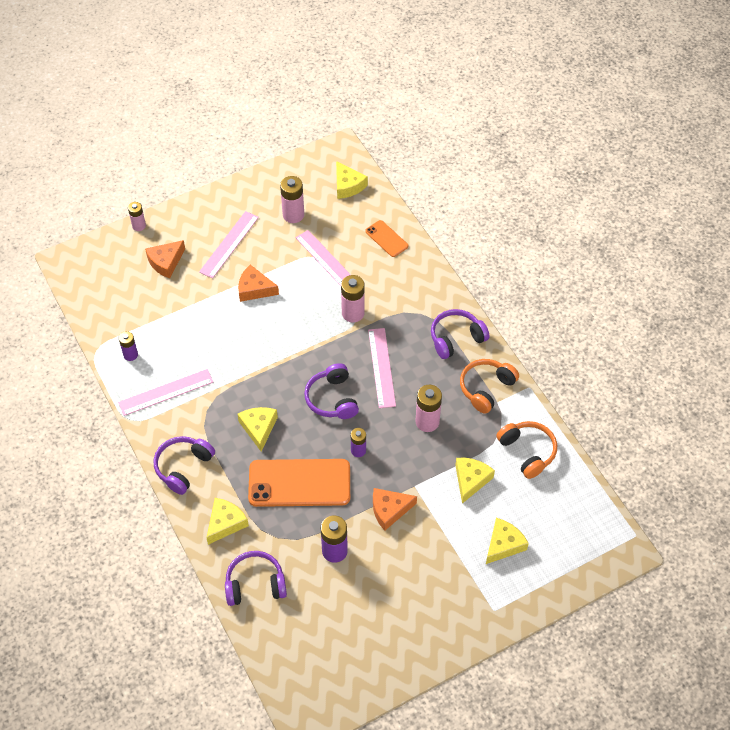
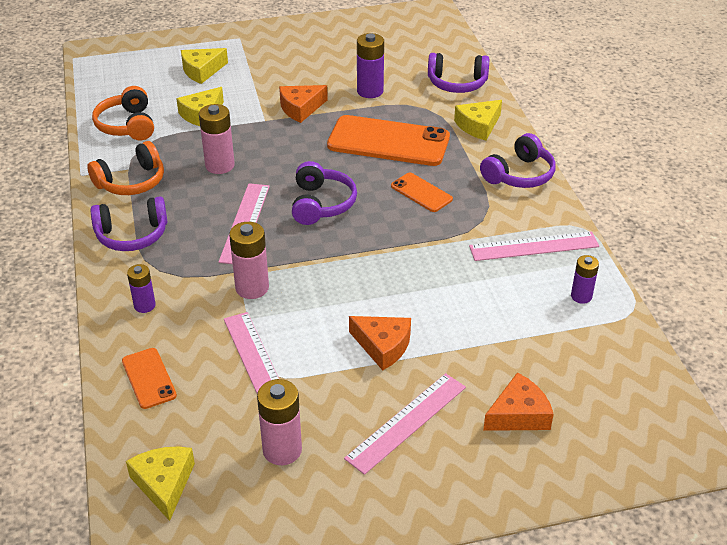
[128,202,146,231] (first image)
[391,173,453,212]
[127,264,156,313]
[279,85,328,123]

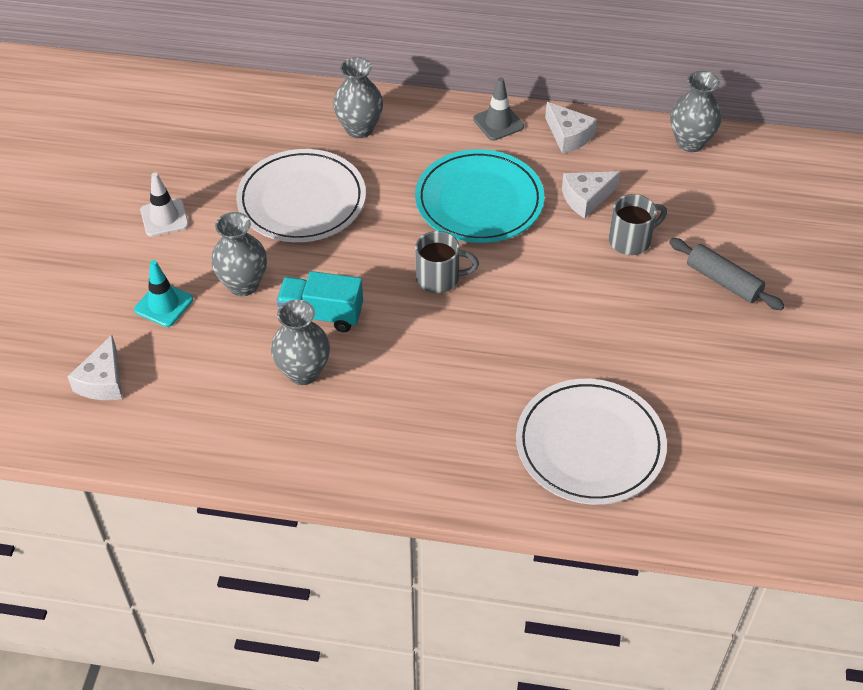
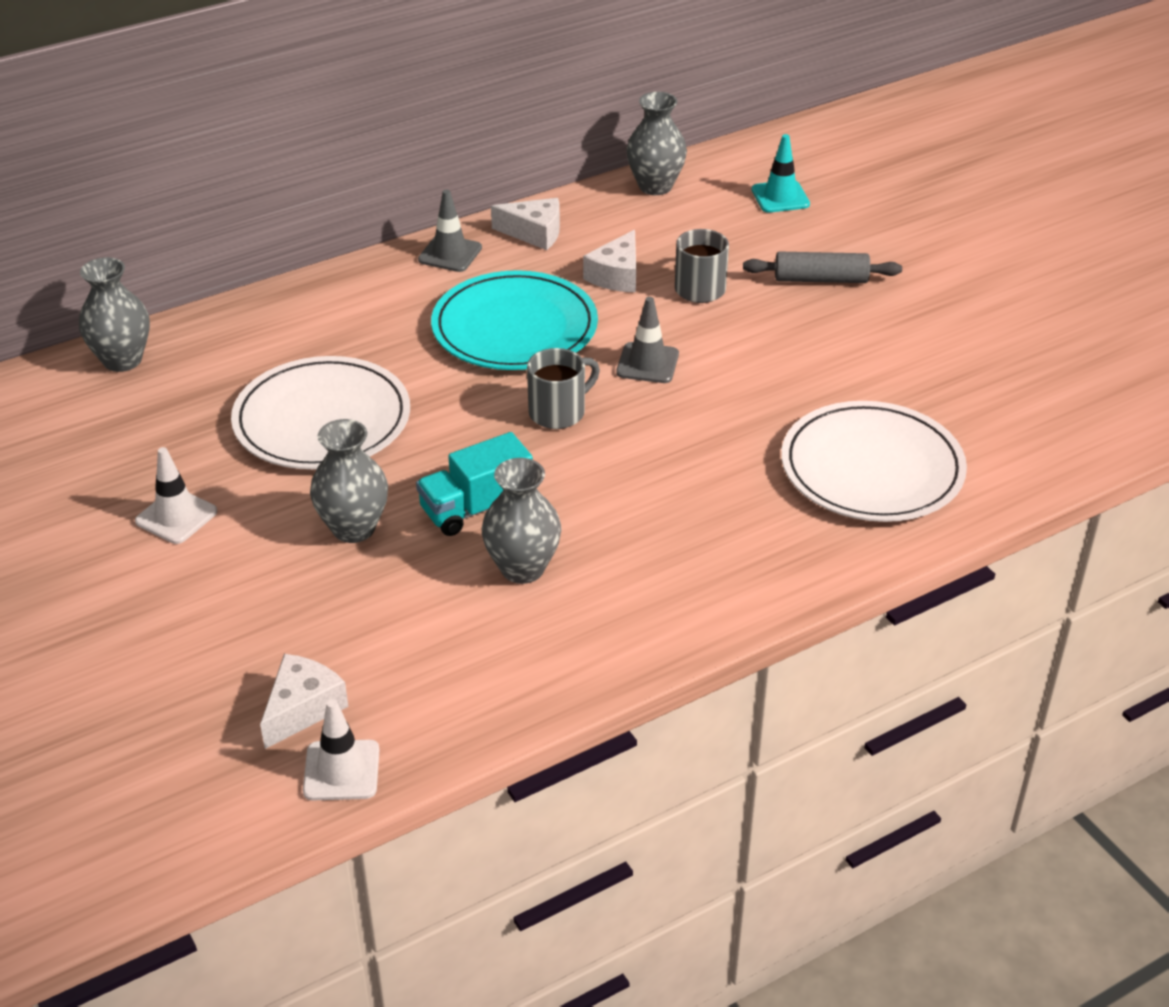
[260,654,348,749]
[752,134,810,213]
[79,257,150,372]
[303,699,379,800]
[616,297,679,383]

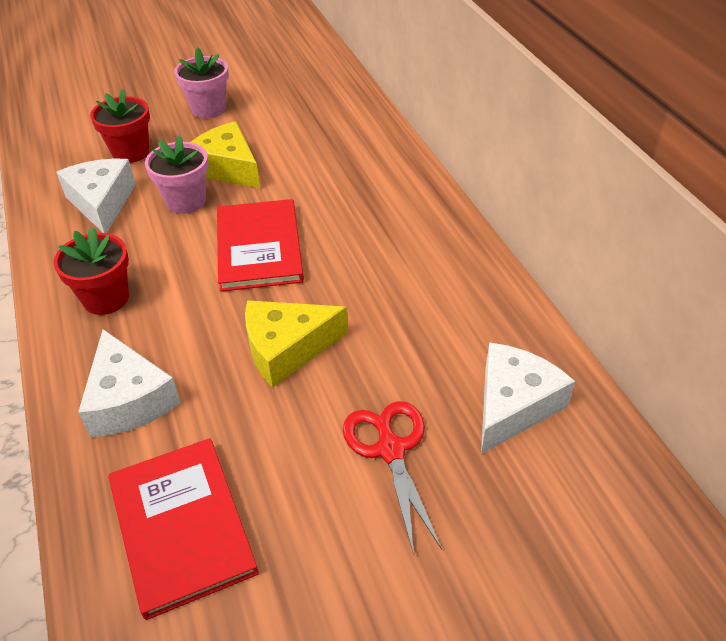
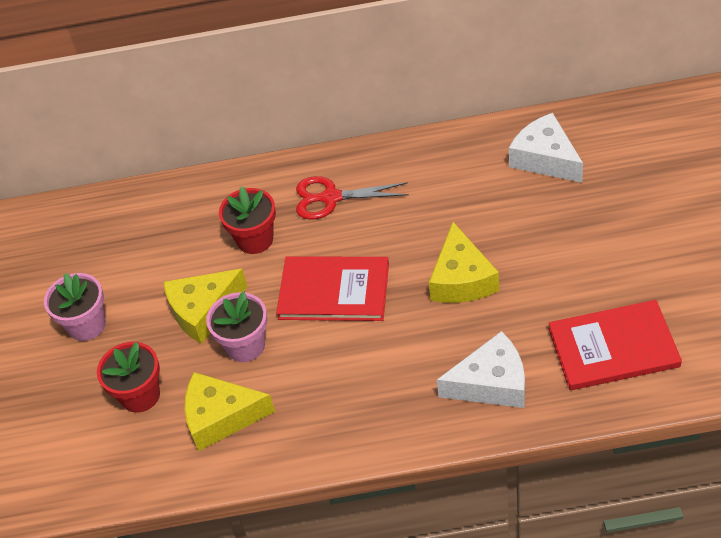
[219,186,276,254]
[185,372,275,451]
[296,176,409,219]

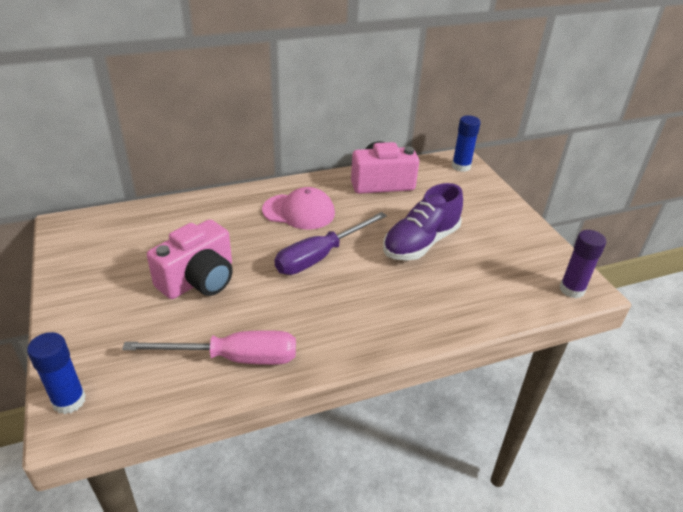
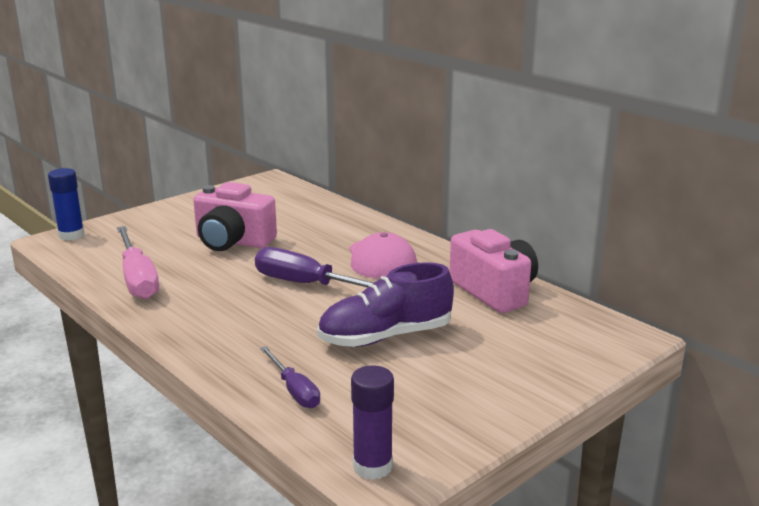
[317,262,454,347]
[452,115,481,172] (first image)
[260,346,320,408]

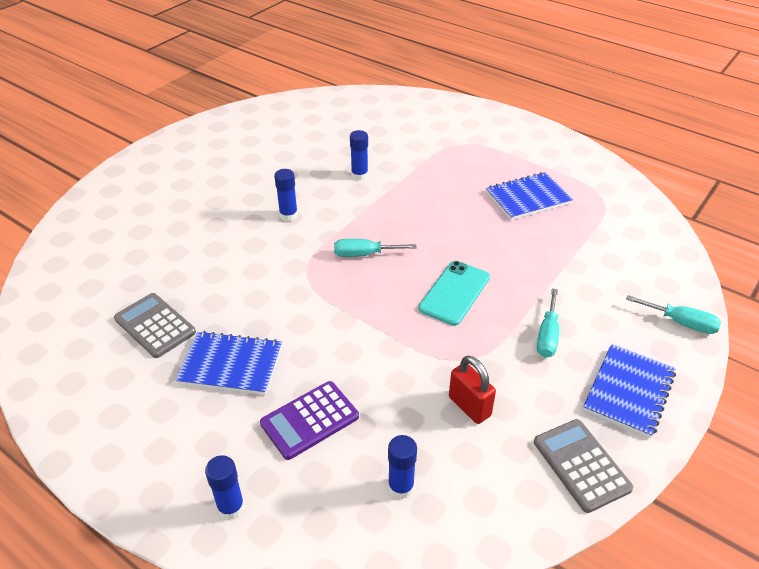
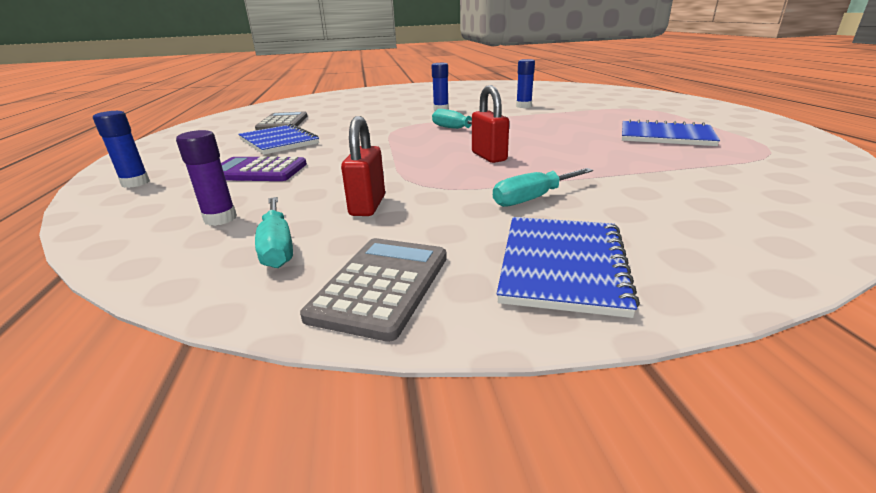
[176,130,237,226]
[472,85,509,163]
[497,217,640,318]
[255,197,293,268]

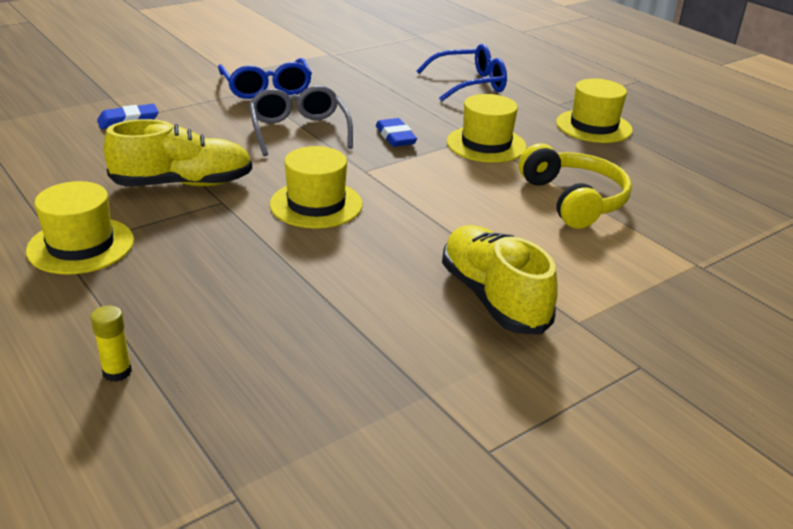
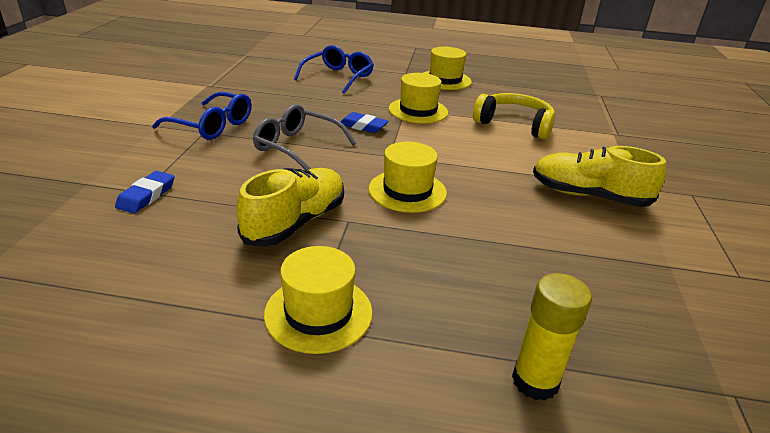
[512,273,592,401]

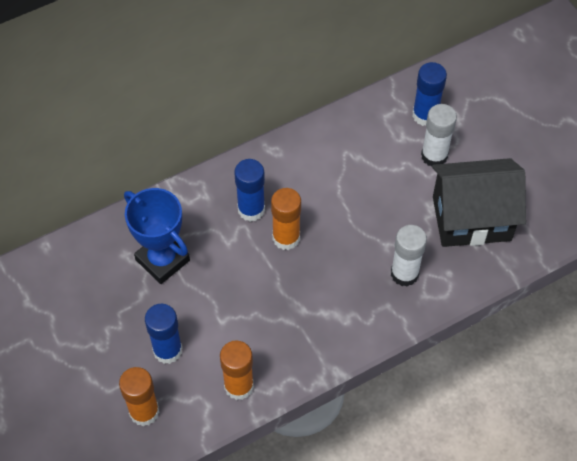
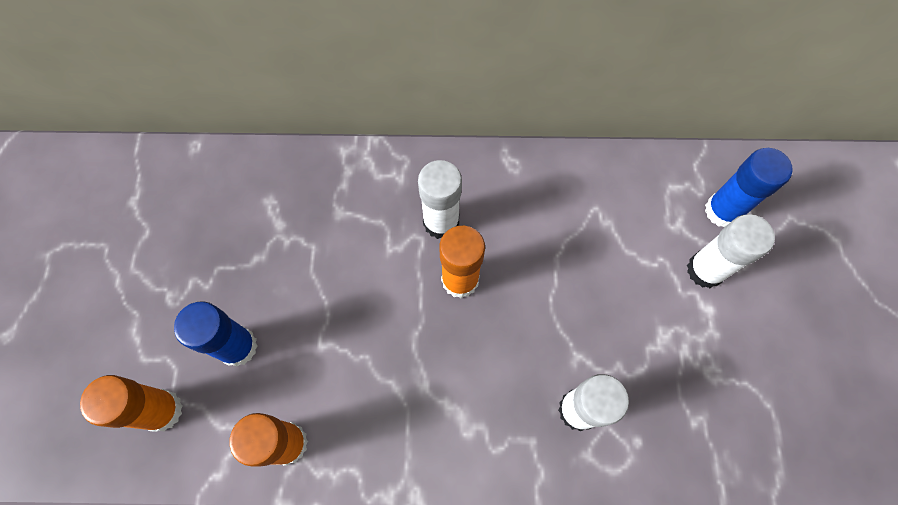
[124,188,190,284] (first image)
[418,160,462,239]
[432,158,526,247] (first image)

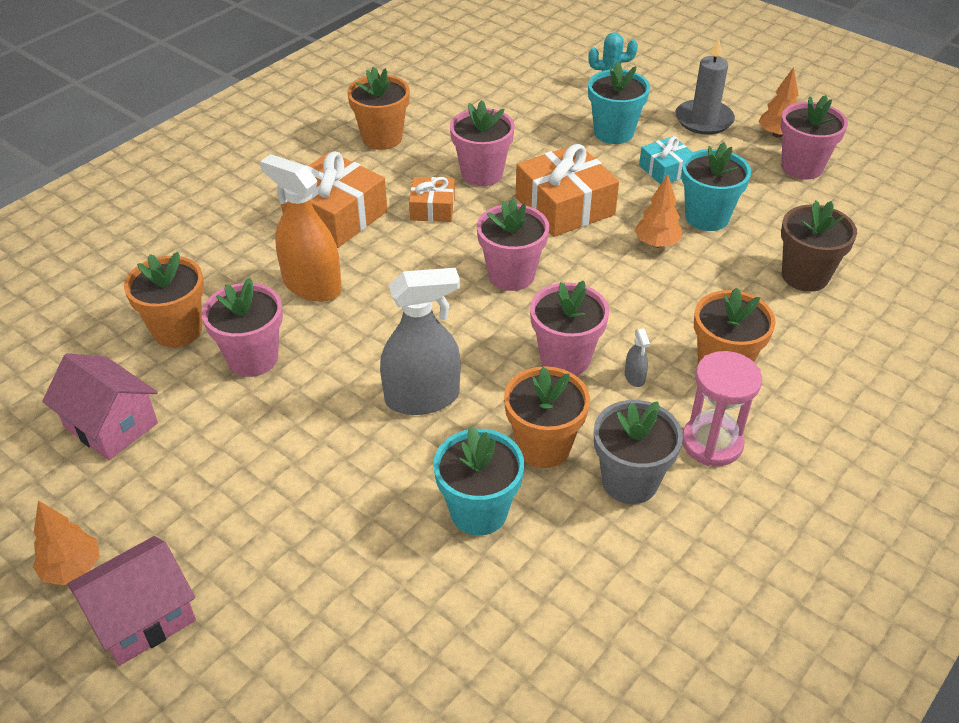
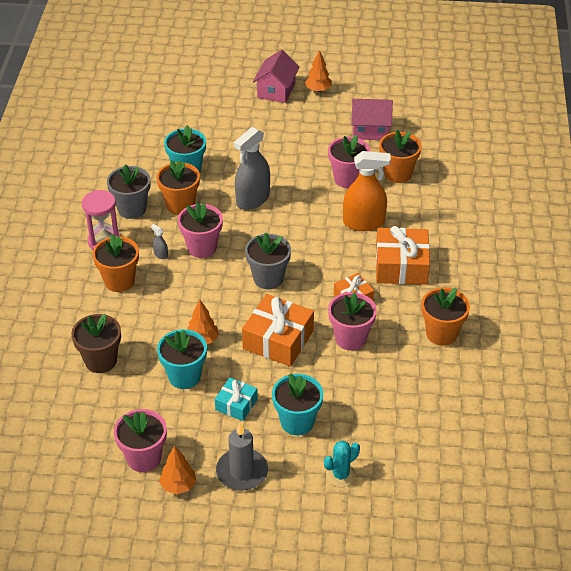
[245,233,291,289]

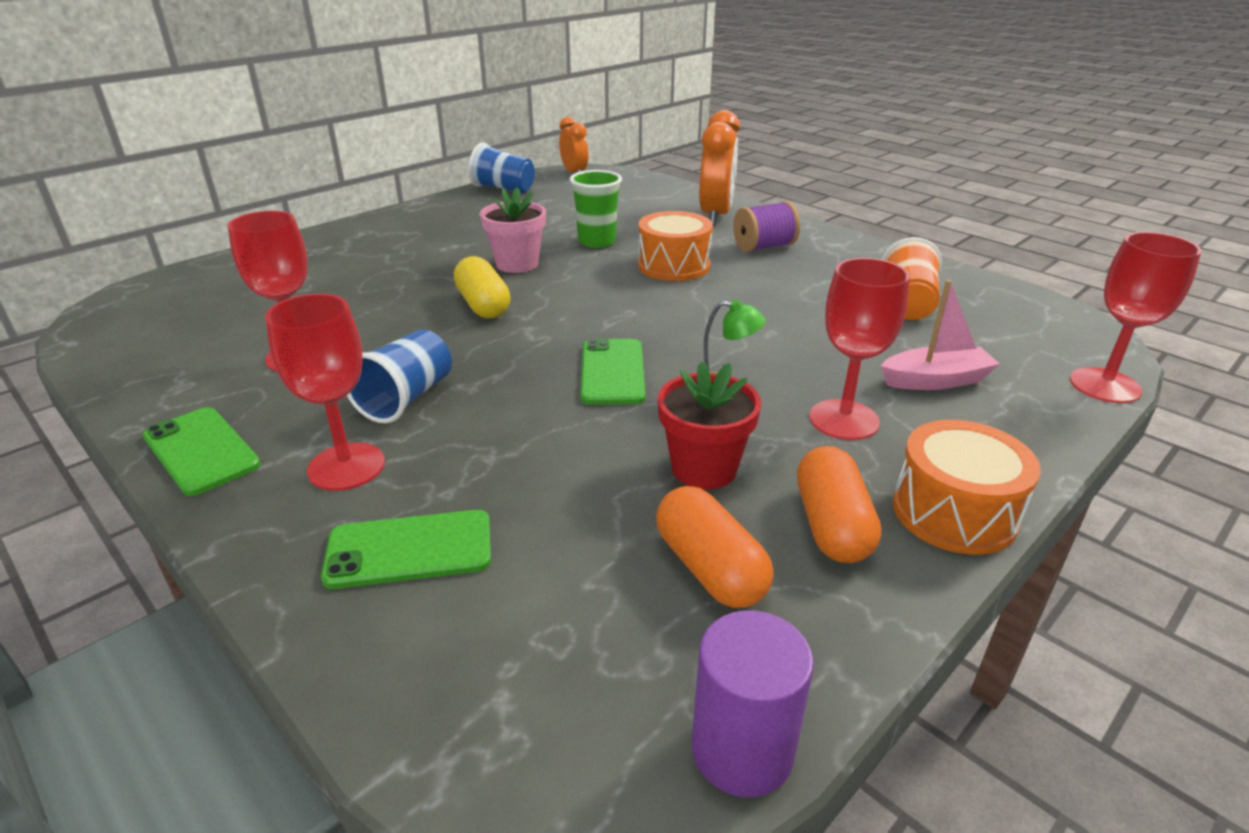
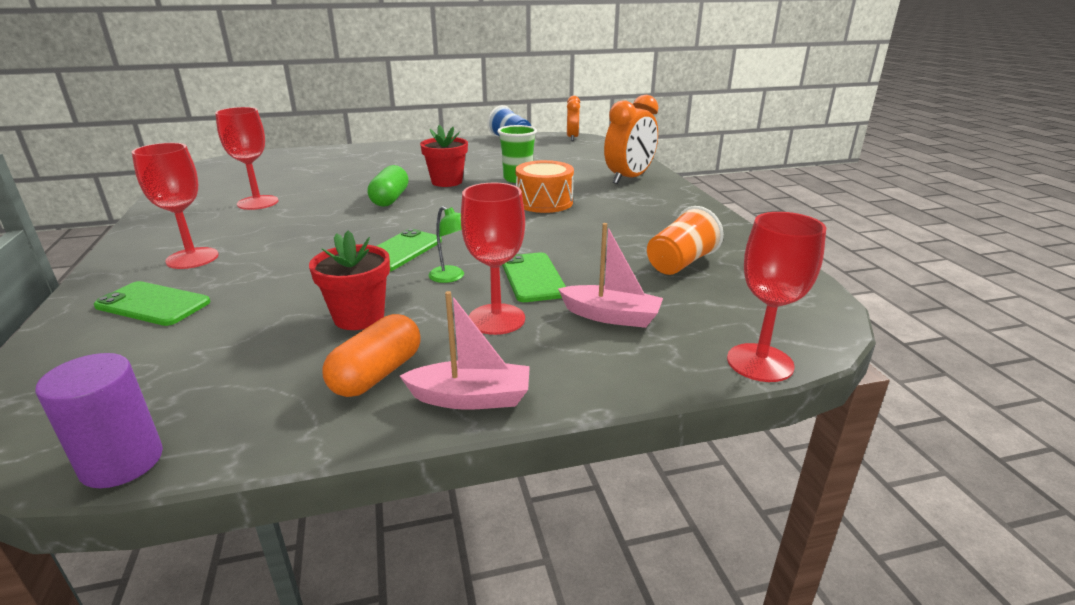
[502,252,566,302]
[347,329,452,424] (first image)
[367,165,409,207]
[420,125,468,187]
[656,486,773,608] (first image)
[733,201,800,252] (first image)
[400,291,530,410]

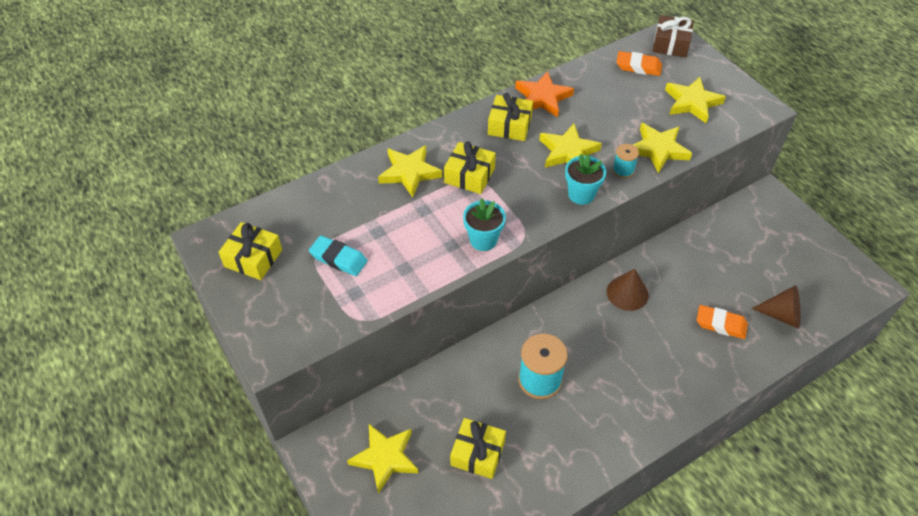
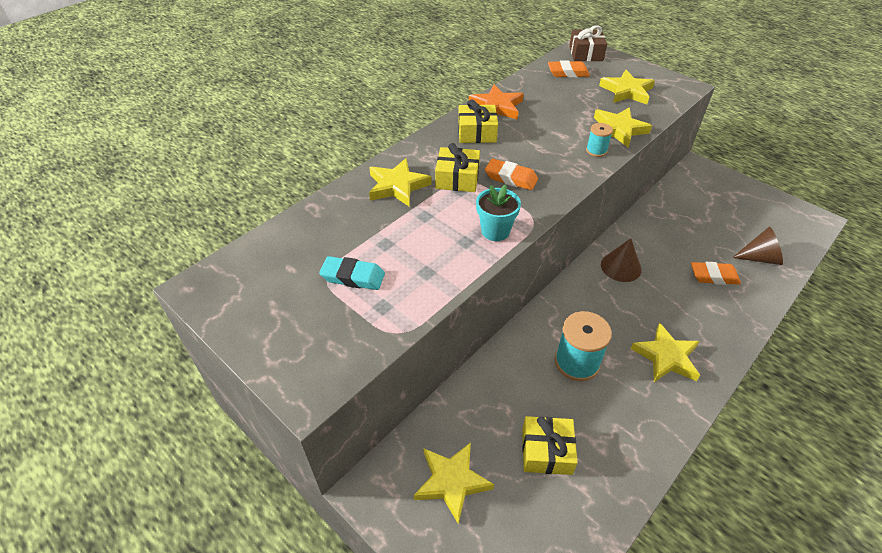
[219,222,282,280] (first image)
[631,323,700,382]
[565,154,606,205] (first image)
[485,159,538,190]

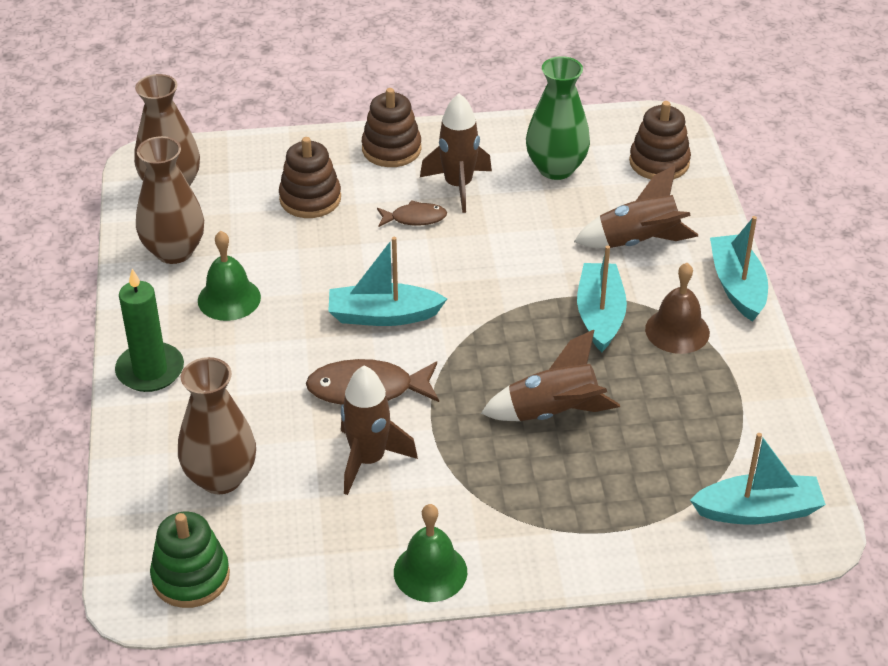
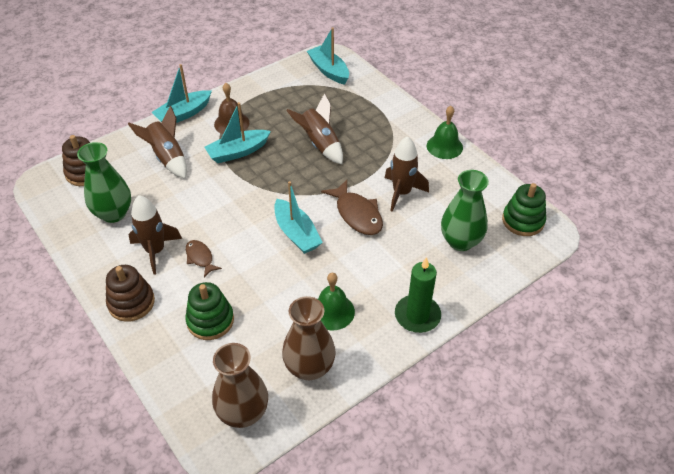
[441,170,489,251]
[185,282,234,340]

